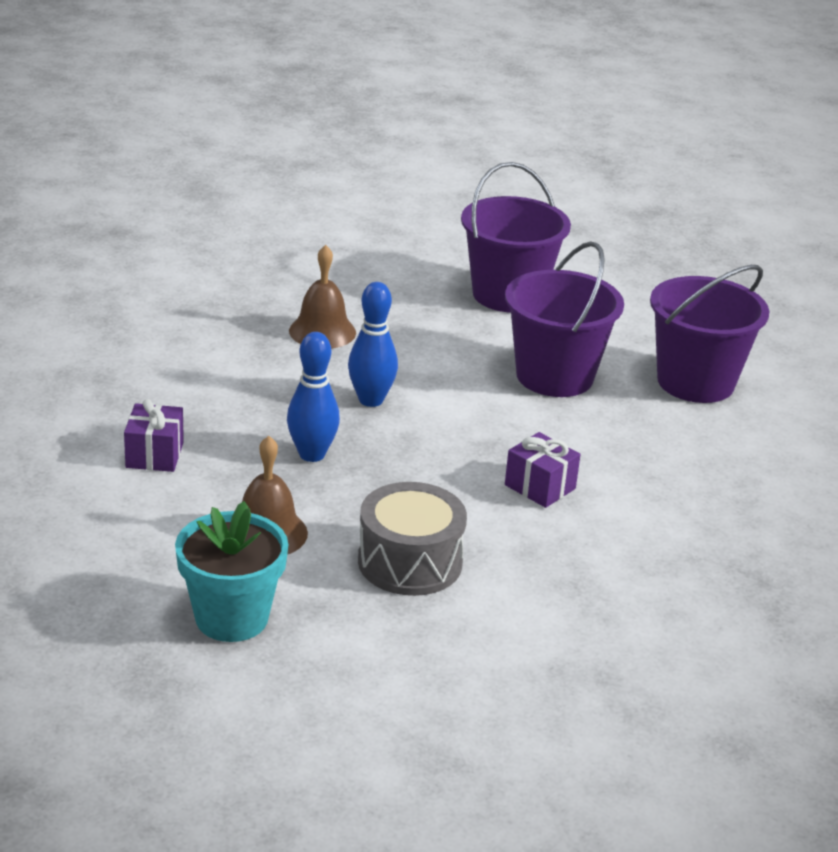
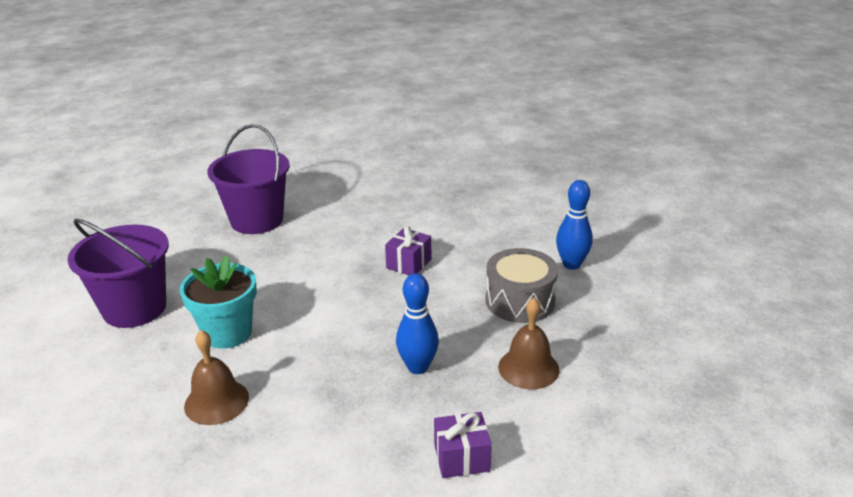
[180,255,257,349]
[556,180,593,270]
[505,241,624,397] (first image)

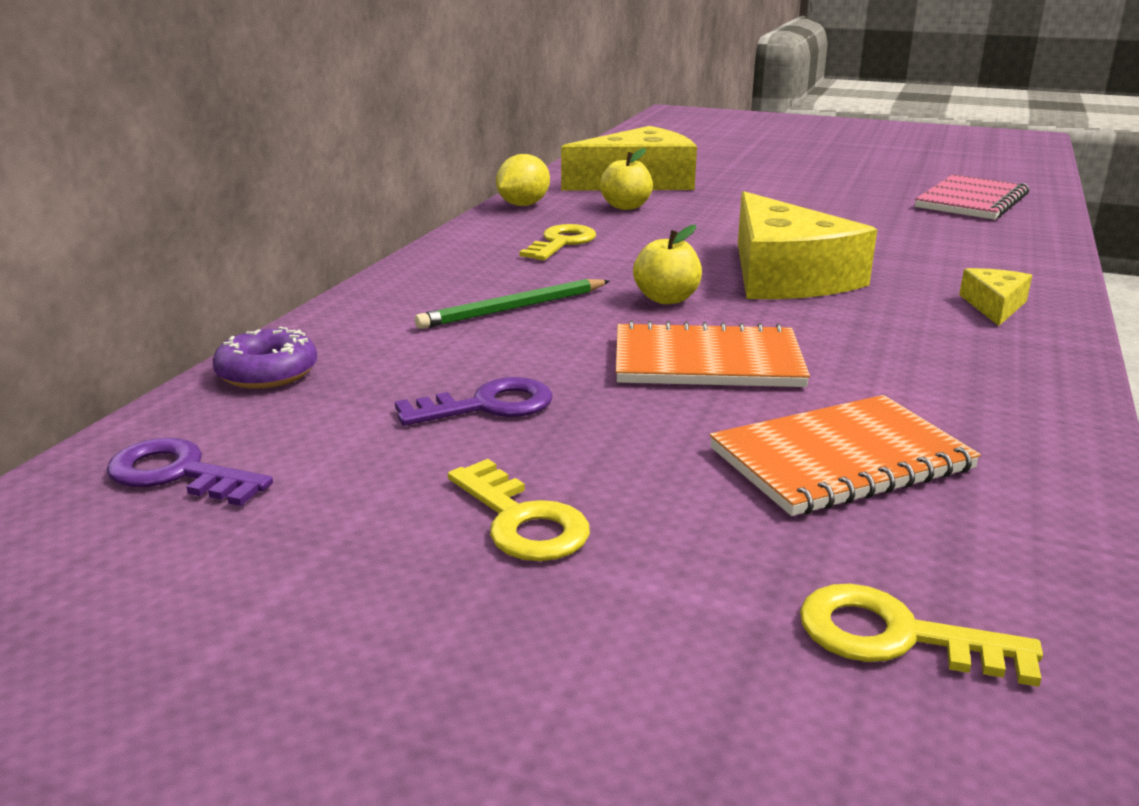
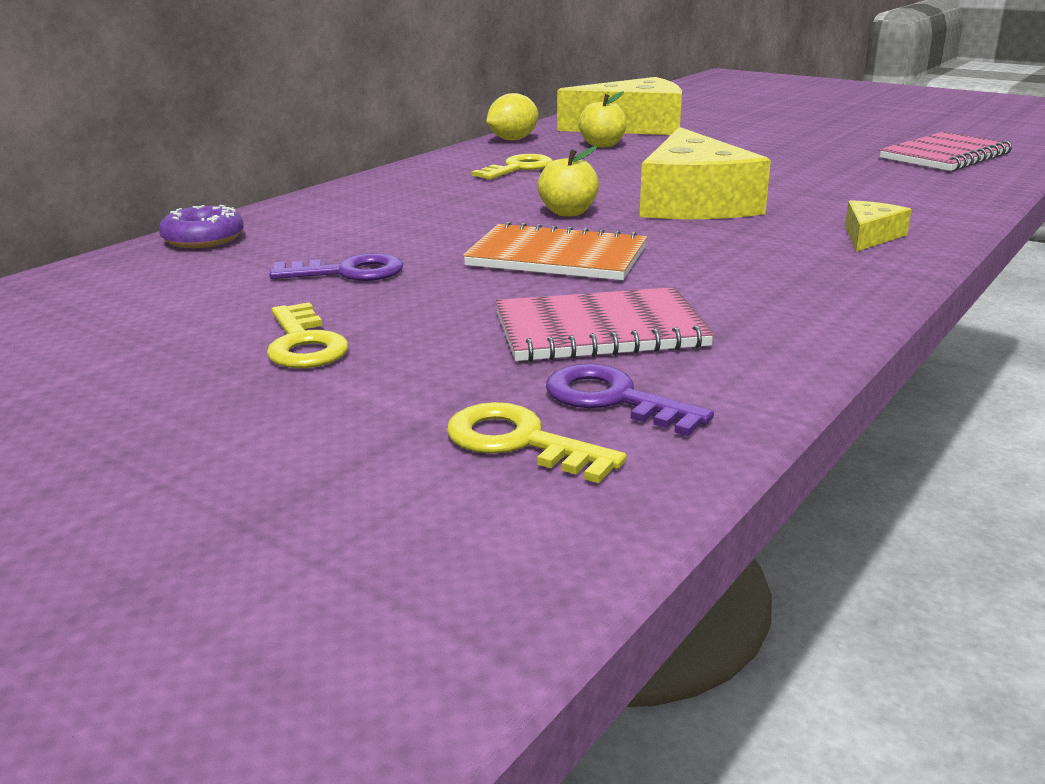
[546,364,714,436]
[415,279,610,329] (first image)
[495,287,714,362]

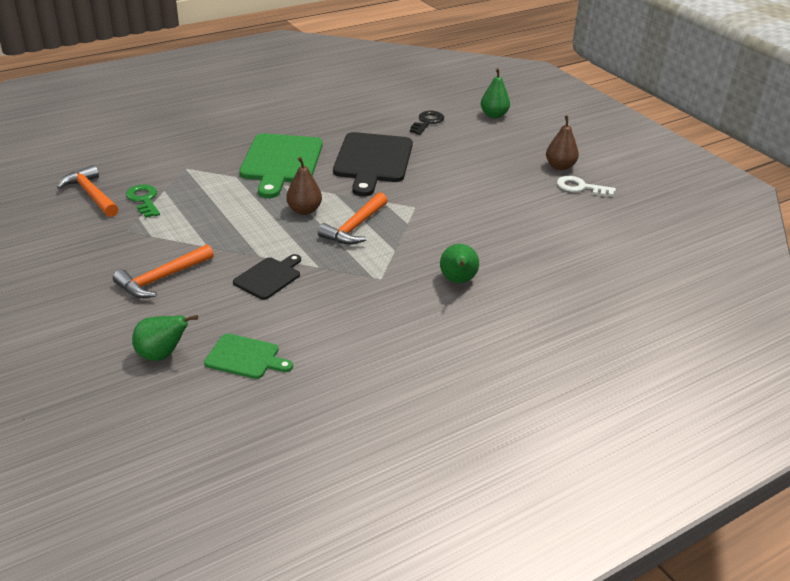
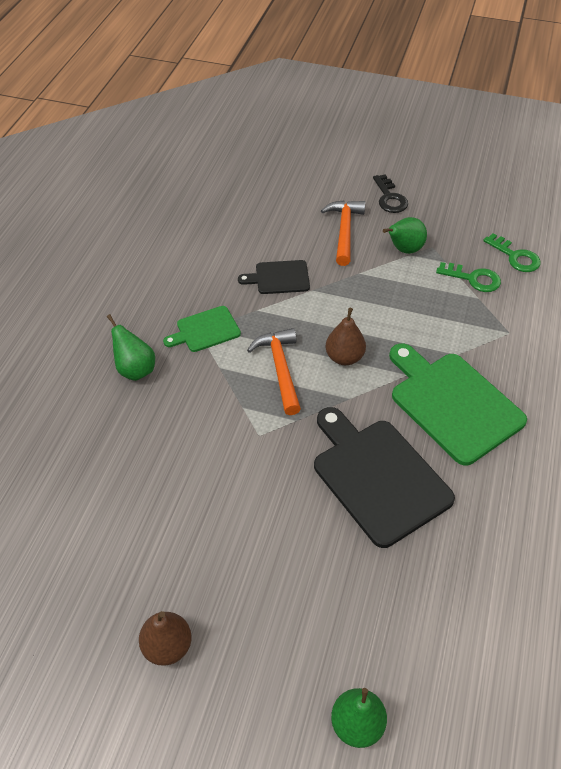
[483,233,541,272]
[383,217,427,254]
[163,306,241,352]
[238,260,310,294]
[373,174,408,213]
[557,176,616,196] (first image)

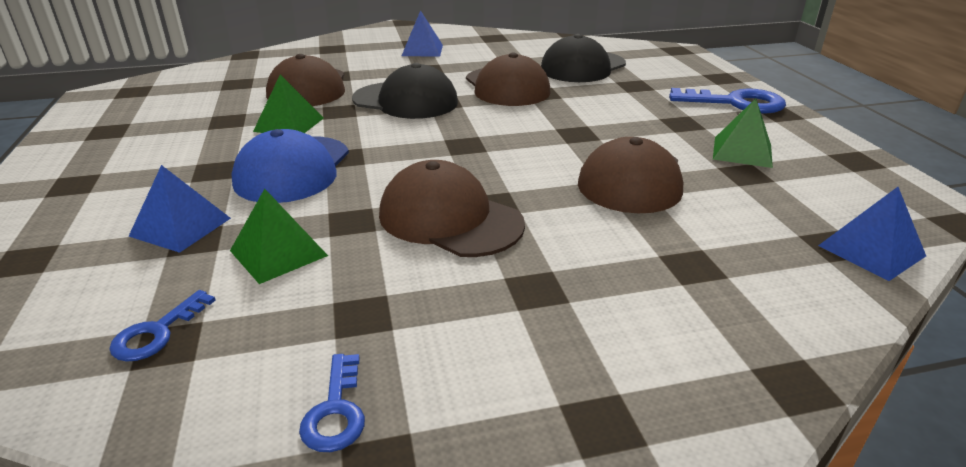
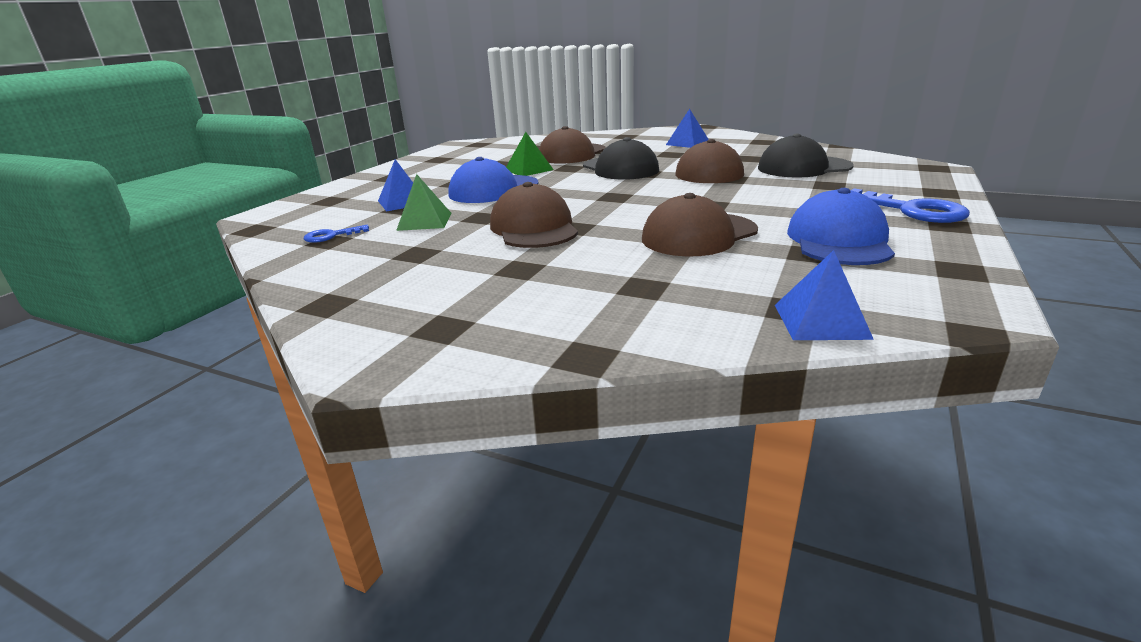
[299,354,365,452] (first image)
[787,188,895,265]

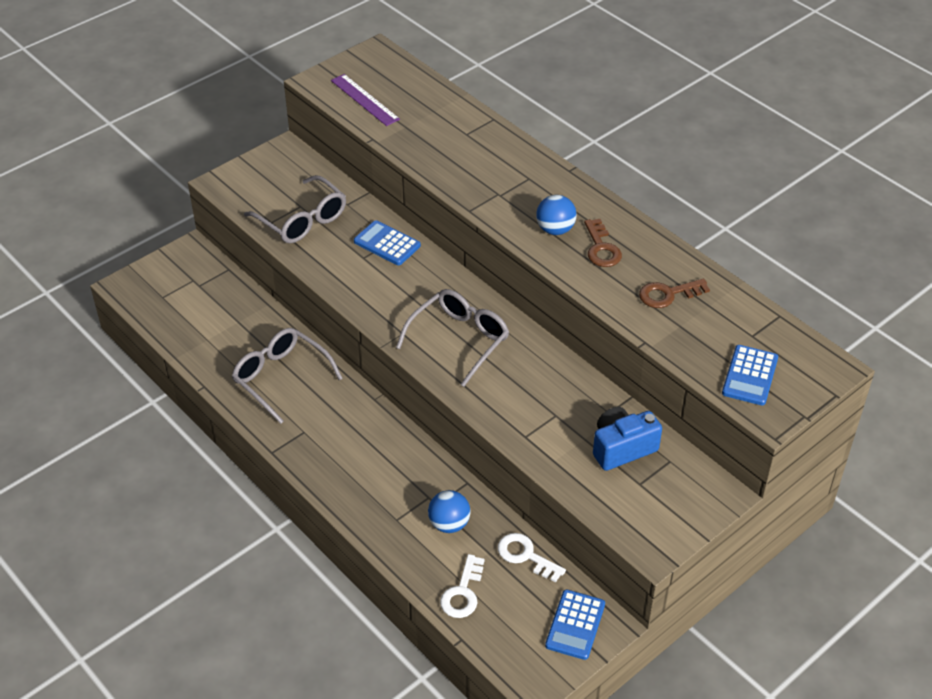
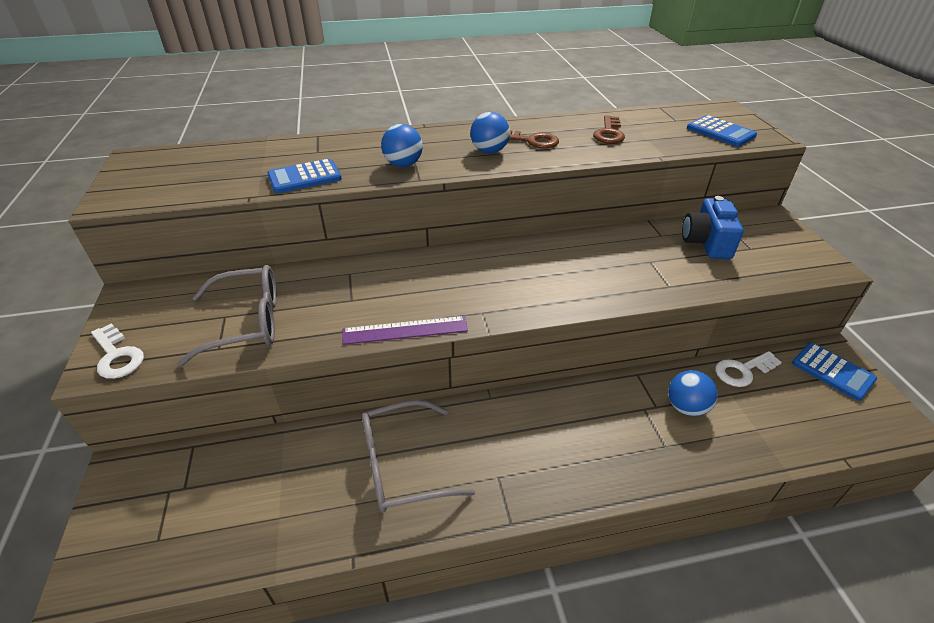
[342,316,468,345]
[267,159,342,193]
[396,289,509,387] (first image)
[91,323,144,379]
[381,124,423,167]

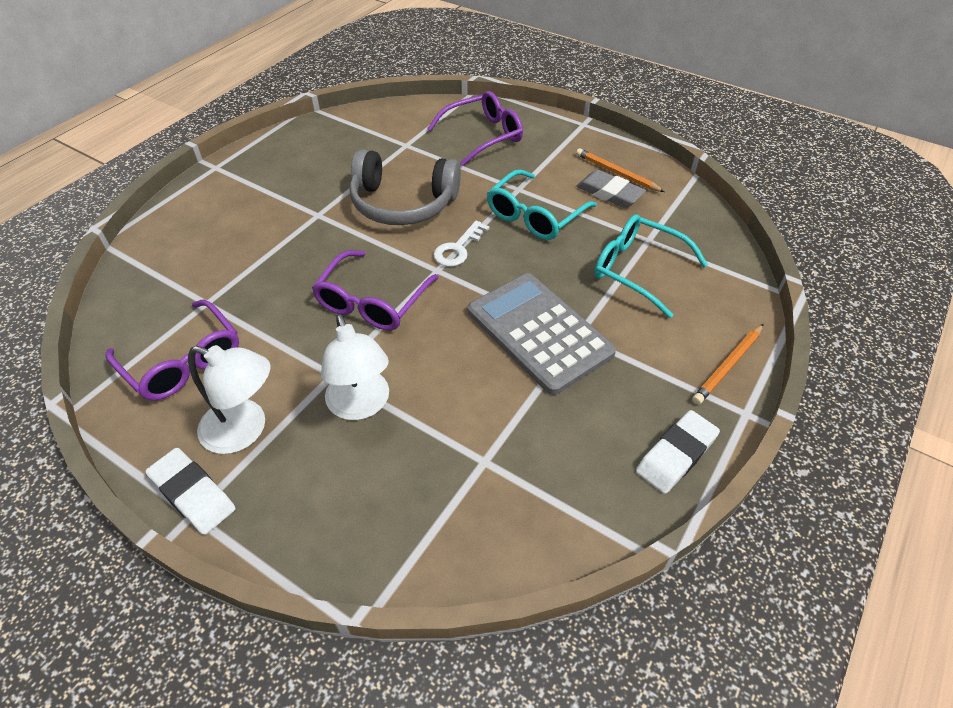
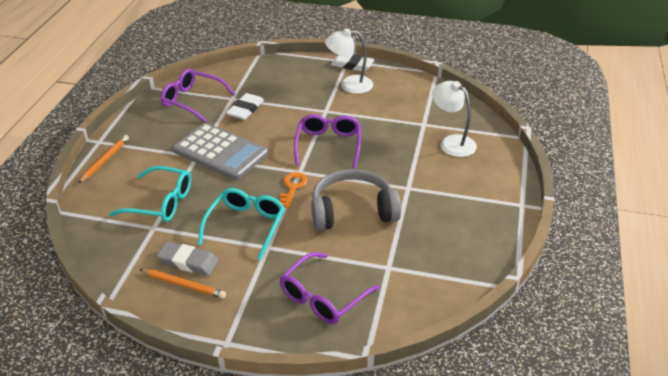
[161,69,235,122]
[432,81,477,157]
[280,172,308,208]
[226,93,264,120]

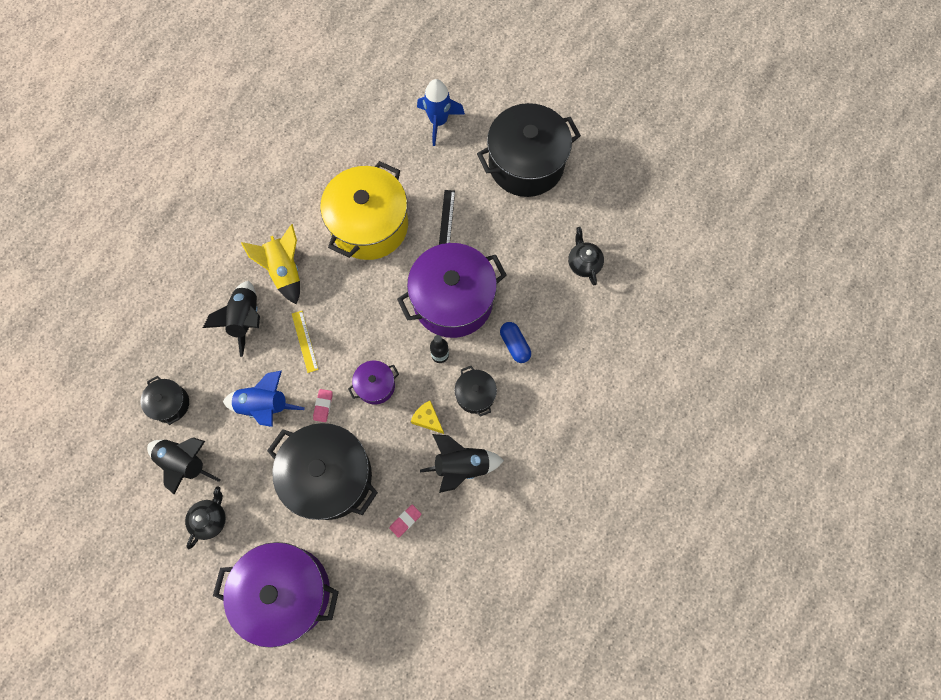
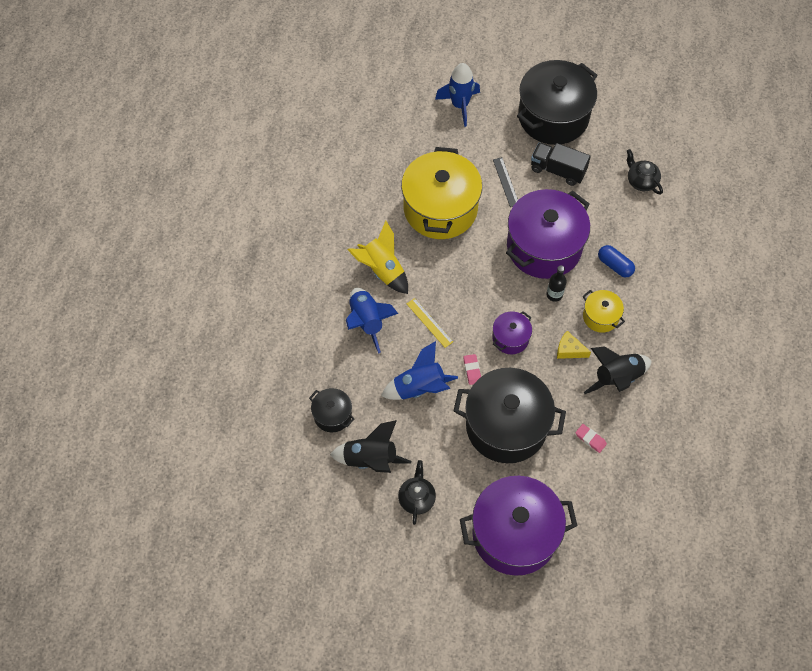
[346,288,398,354]
[575,424,607,453]
[582,290,625,333]
[531,142,591,186]

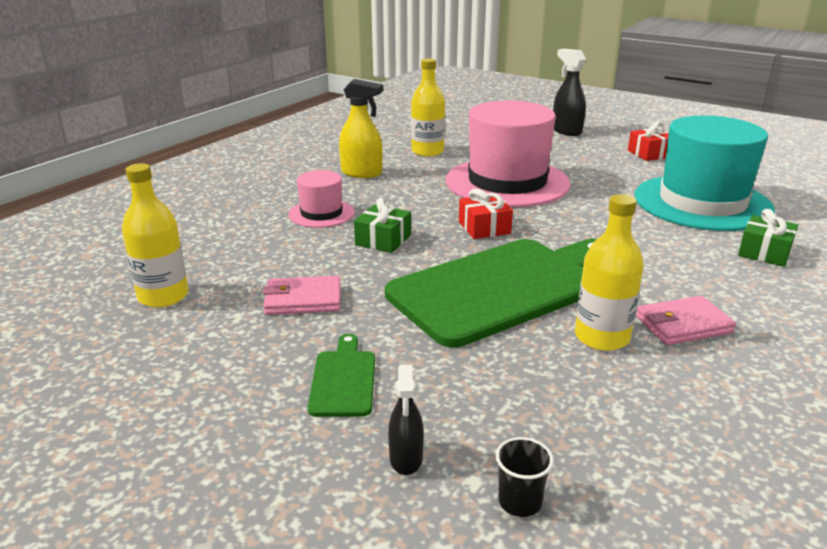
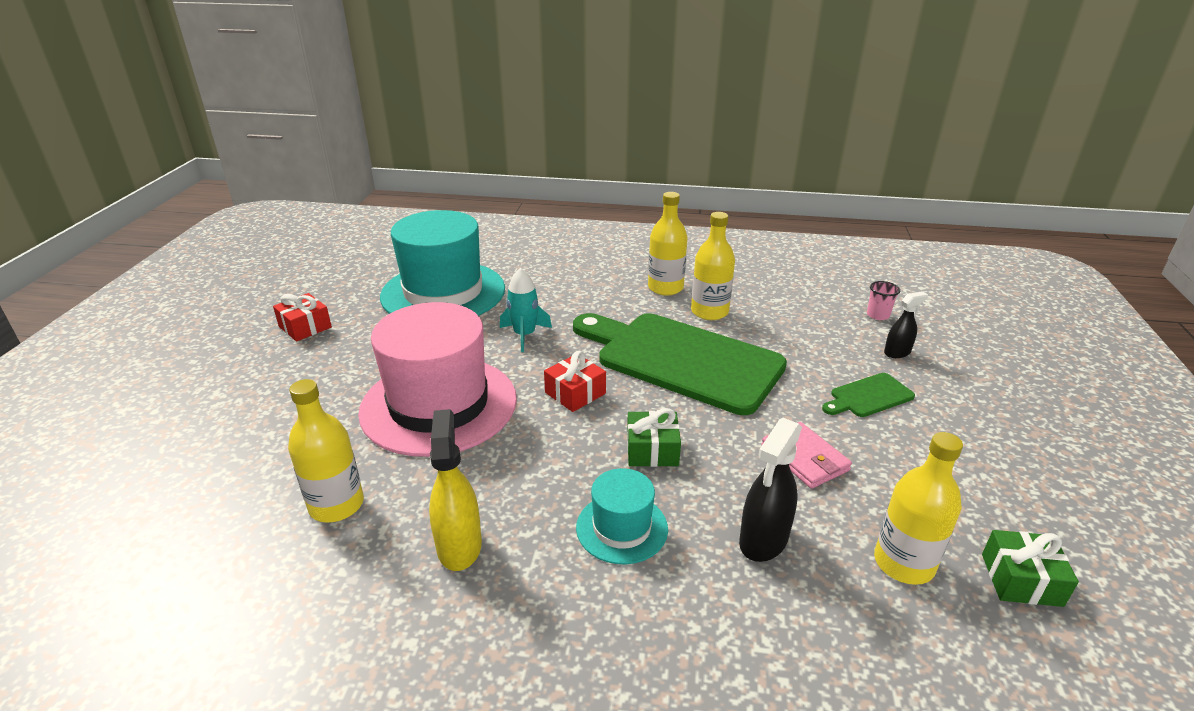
[576,468,668,564]
[867,281,900,320]
[739,418,802,562]
[648,192,688,296]
[982,530,1079,607]
[500,268,552,352]

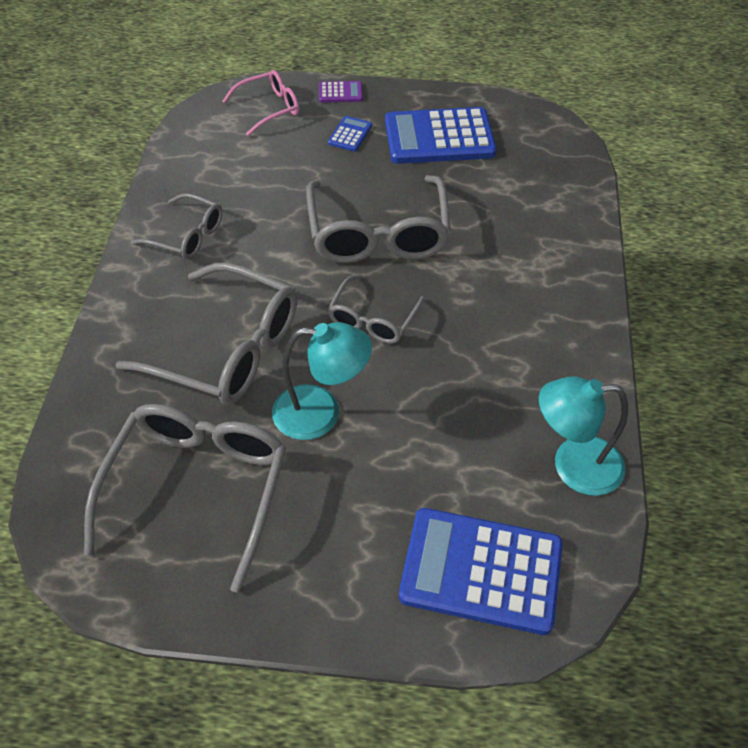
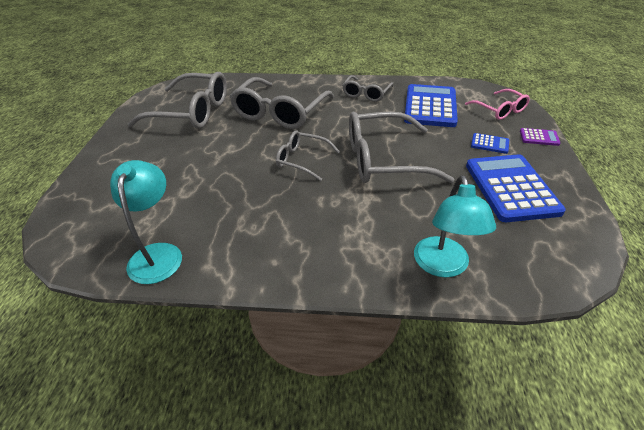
[414,175,496,277]
[520,128,560,146]
[404,84,458,127]

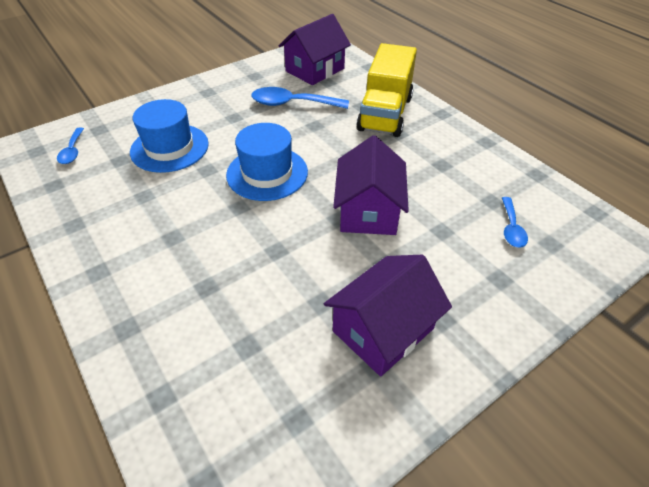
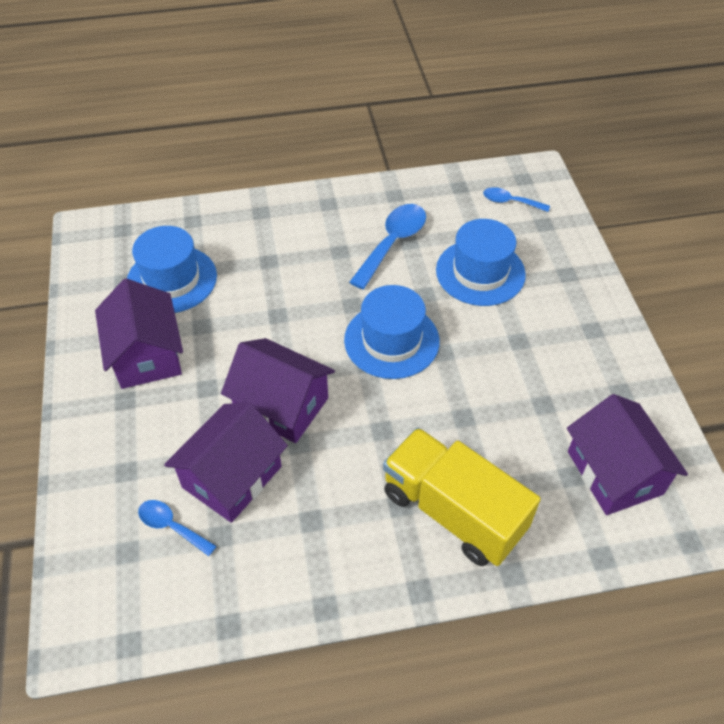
[349,204,426,289]
[127,226,217,313]
[164,403,288,523]

